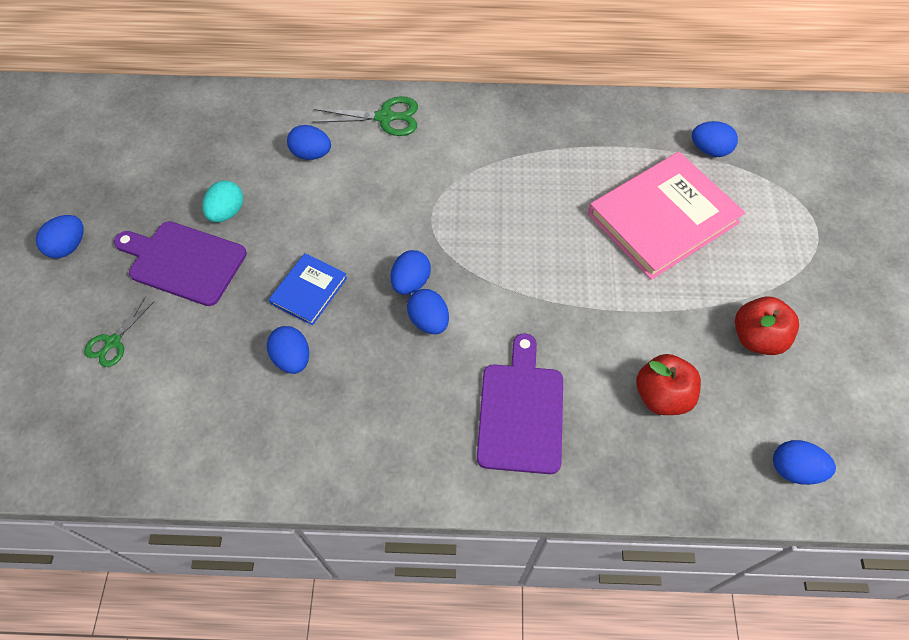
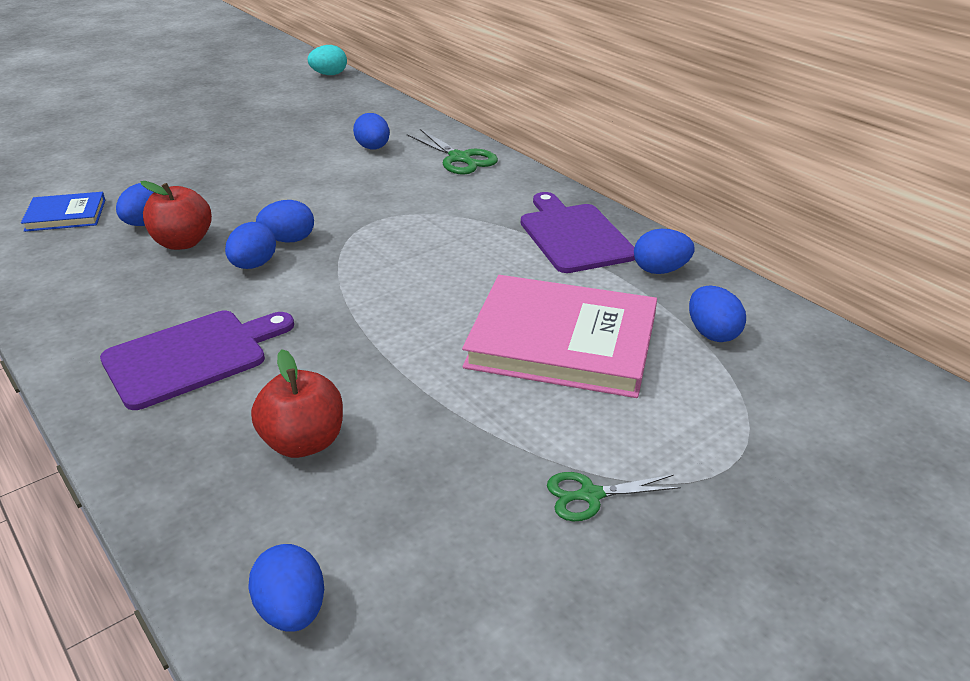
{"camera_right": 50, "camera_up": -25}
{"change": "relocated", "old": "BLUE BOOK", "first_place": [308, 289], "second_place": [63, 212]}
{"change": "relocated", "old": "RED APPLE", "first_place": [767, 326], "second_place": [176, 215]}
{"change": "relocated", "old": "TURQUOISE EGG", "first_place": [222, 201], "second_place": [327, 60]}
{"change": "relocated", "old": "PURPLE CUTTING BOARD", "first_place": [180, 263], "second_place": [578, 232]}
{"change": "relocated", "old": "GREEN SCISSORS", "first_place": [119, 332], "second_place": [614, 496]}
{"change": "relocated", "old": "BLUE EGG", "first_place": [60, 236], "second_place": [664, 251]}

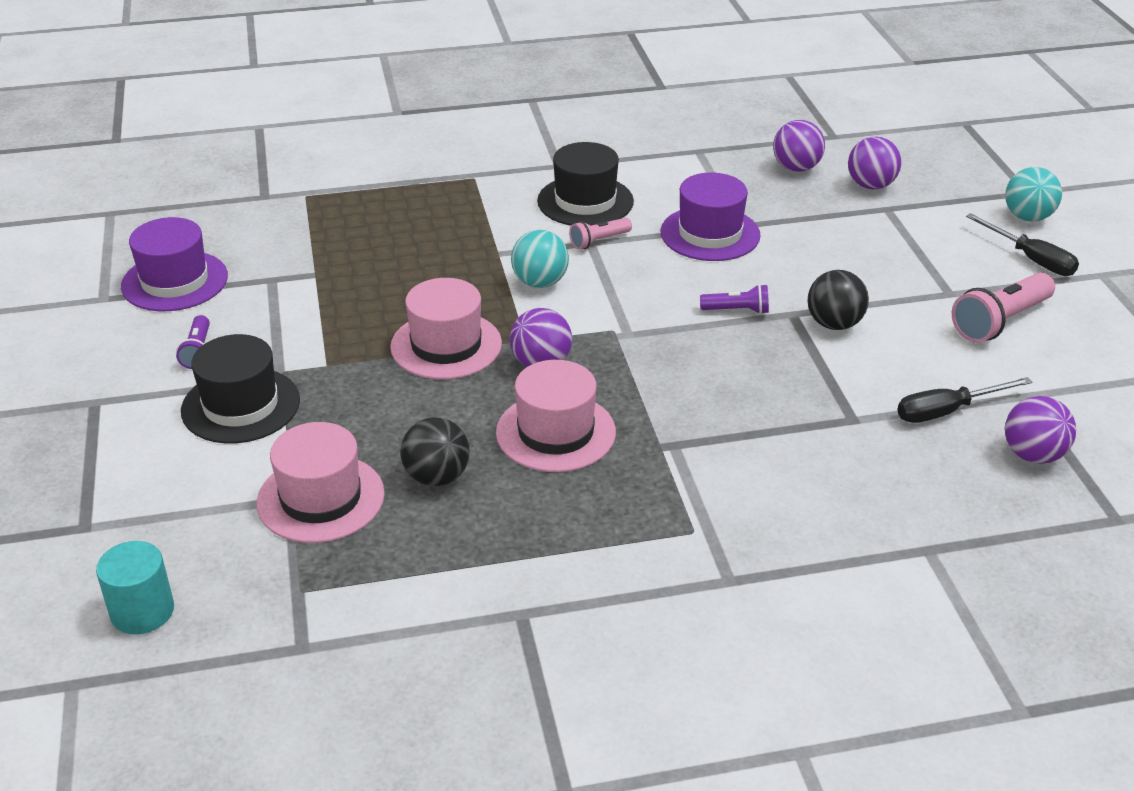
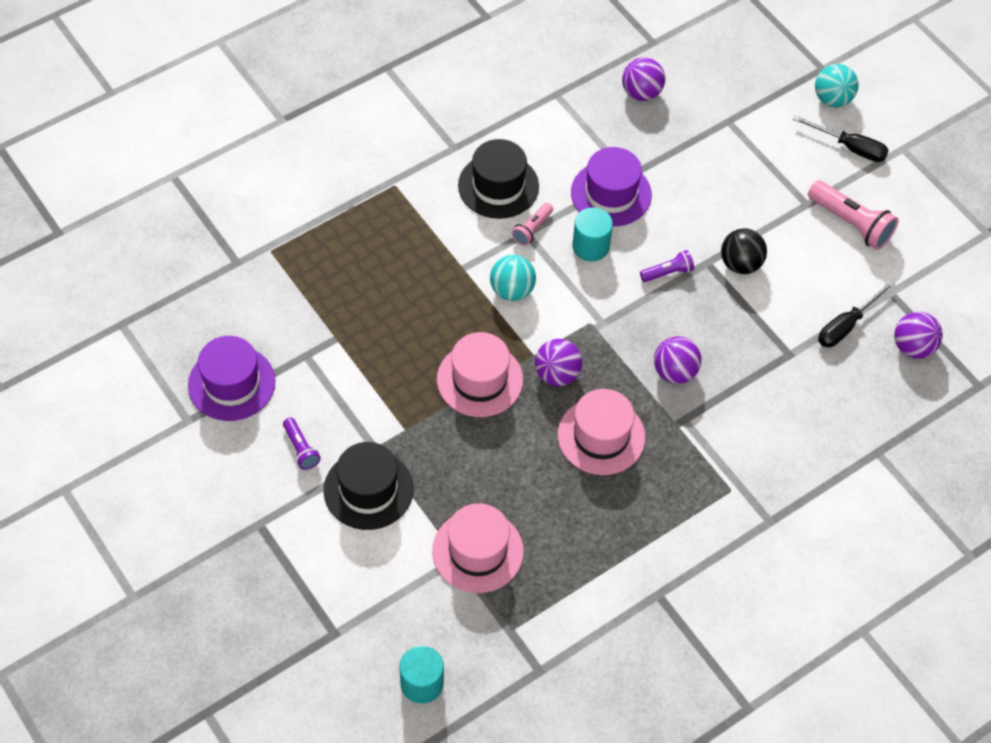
{"camera_right": -25, "camera_up": 20}
{"change": "appeared", "new": "TURQUOISE CYLINDER", "second_place": [592, 234]}
{"change": "relocated", "old": "PURPLE BALL", "first_place": [874, 163], "second_place": [677, 360]}
{"change": "spun", "old": "PINK FLASHLIGHT", "first_place": [1003, 307], "second_place": [853, 215], "degrees": -75}
{"change": "missing", "old": "BLACK BALL", "first_place": [435, 451]}

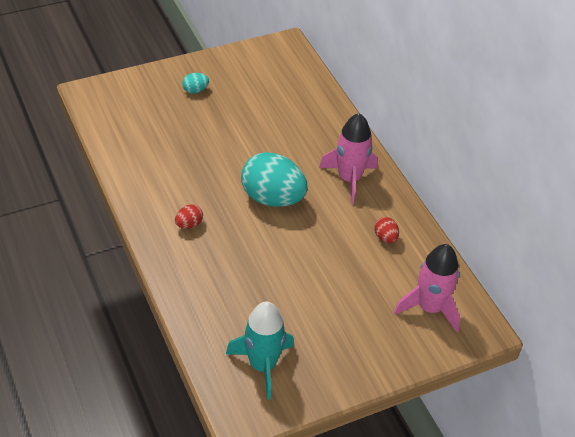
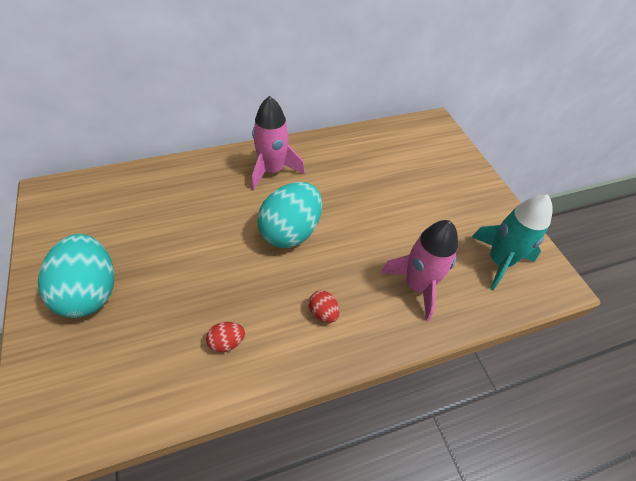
{"camera_right": -85, "camera_up": 5}
{"change": "size", "old": "TURQUOISE EGG", "first_place": [195, 83], "second_place": [76, 276], "factor": 2.32}
{"change": "relocated", "old": "RED EGG", "first_place": [387, 230], "second_place": [225, 337]}
{"change": "relocated", "old": "PINK ROCKET", "first_place": [427, 288], "second_place": [419, 270]}

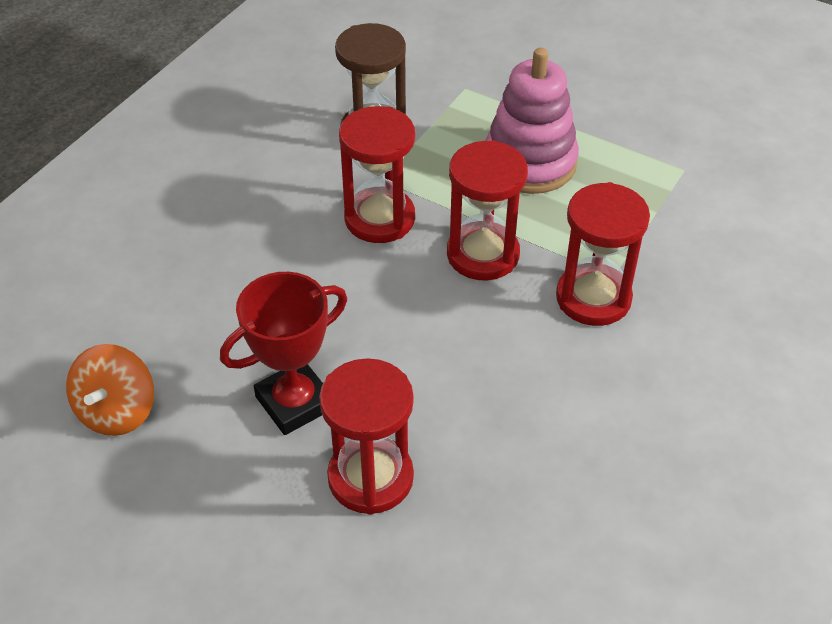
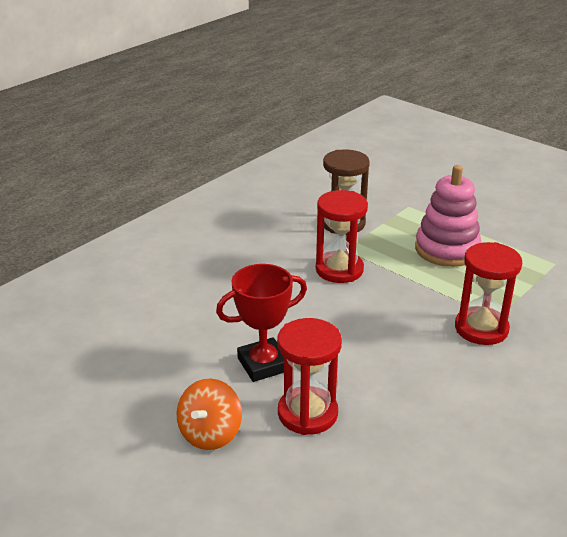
{"camera_right": 10, "camera_up": -15}
{"change": "relocated", "old": "ORANGE SPINNING TOP", "first_place": [110, 390], "second_place": [209, 414]}
{"change": "missing", "old": "RED HOURGLASS", "first_place": [487, 210]}

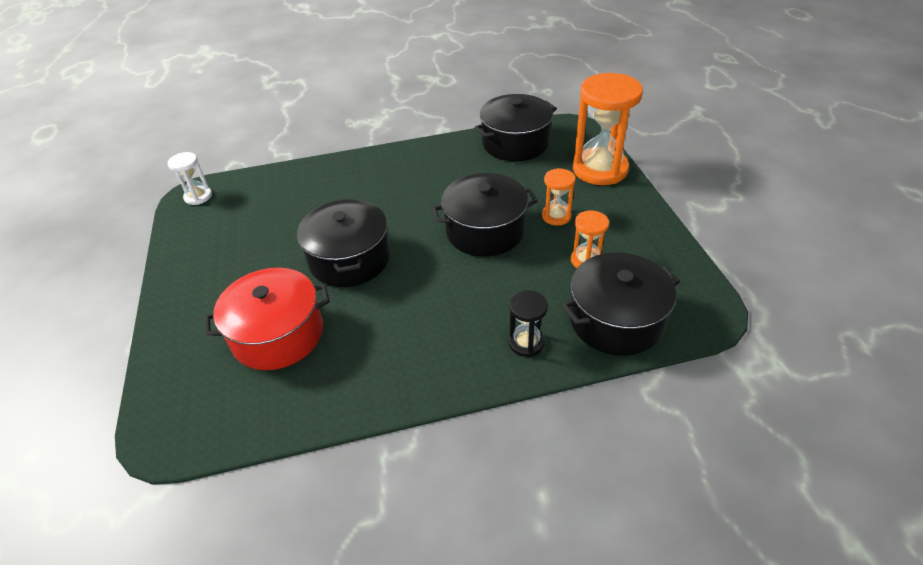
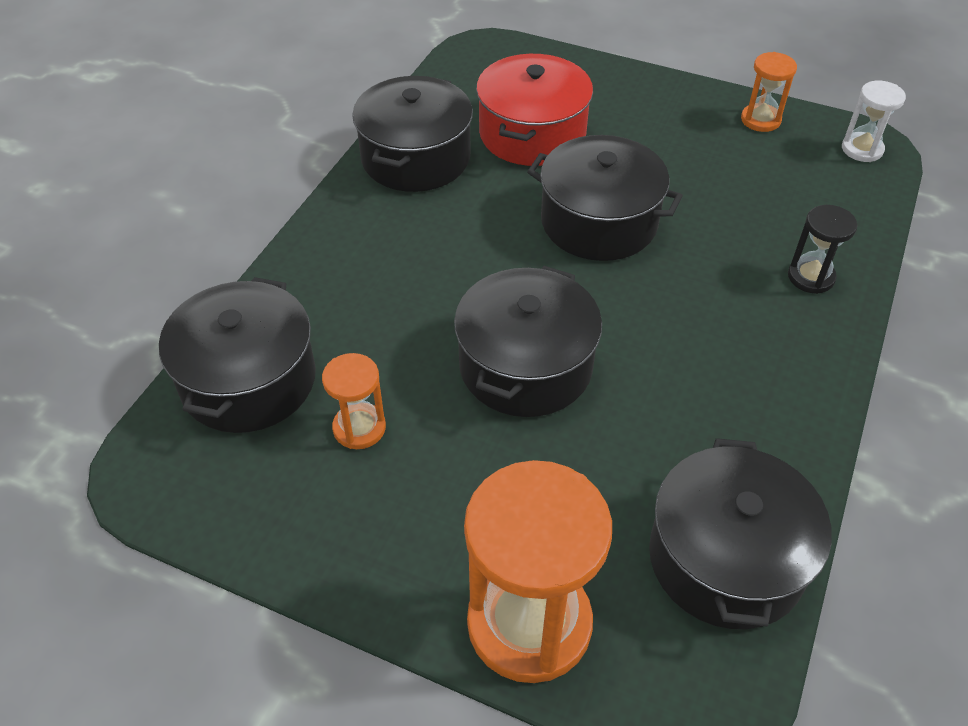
{"camera_right": 125, "camera_up": 5}
{"change": "appeared", "new": "BLACK POT", "second_place": [412, 134]}
{"change": "relocated", "old": "ORANGE HOURGLASS", "first_place": [559, 197], "second_place": [769, 92]}
{"change": "relocated", "old": "BLACK HOURGLASS", "first_place": [528, 323], "second_place": [822, 249]}

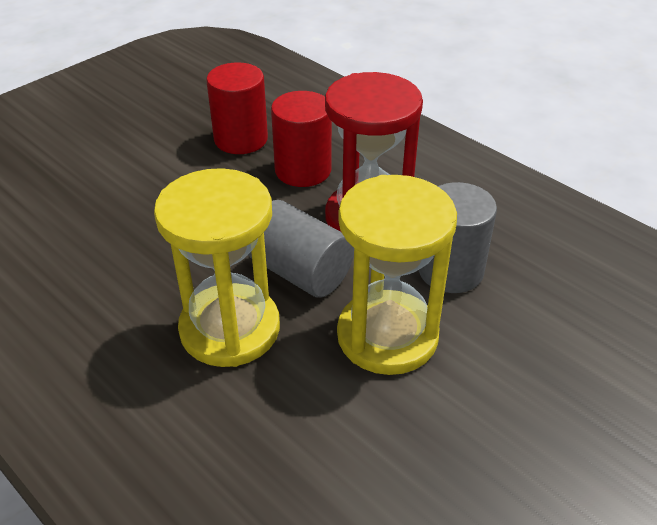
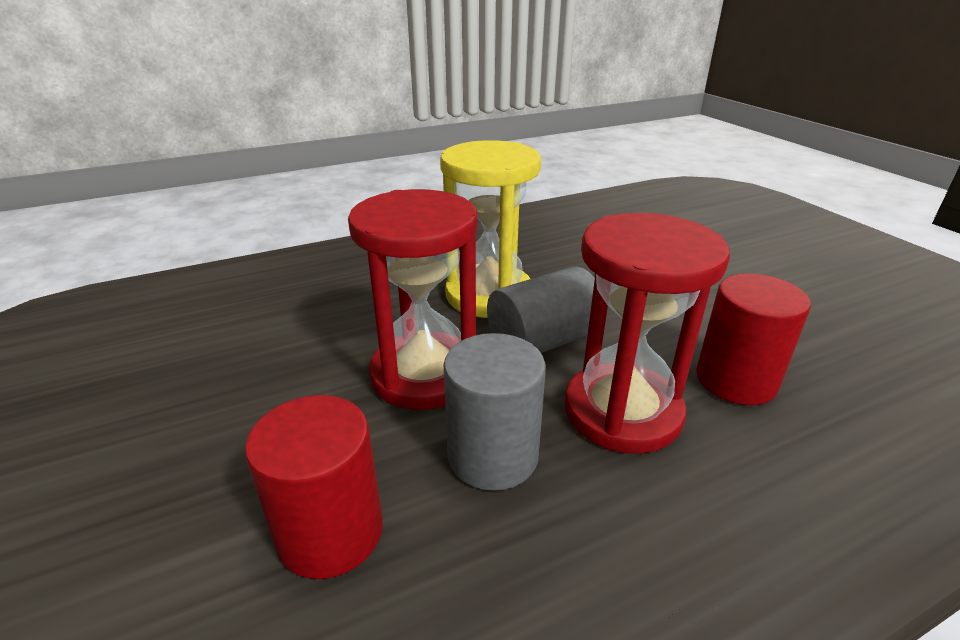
{"camera_right": 110, "camera_up": -10}
{"change": "relocated", "old": "RED CYLINDER", "first_place": [237, 108], "second_place": [314, 487]}
{"change": "colour", "old": "YELLOW HOURGLASS", "new": "RED HOURGLASS", "first_place": [397, 275], "second_place": [412, 299]}

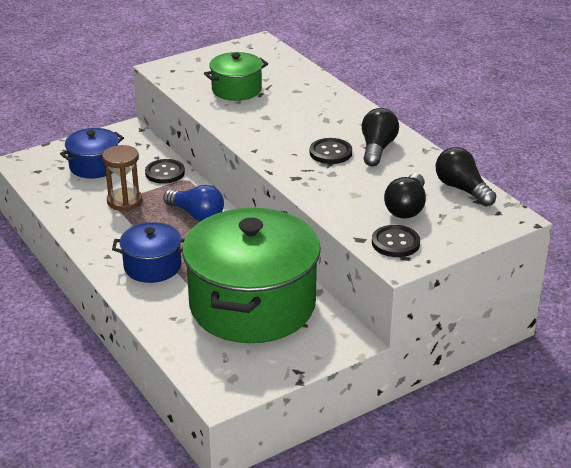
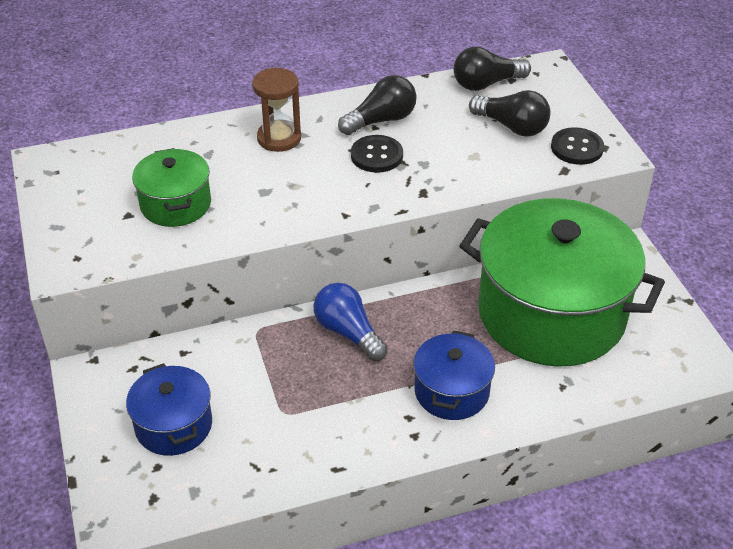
{"camera_right": -75, "camera_up": 10}
{"change": "relocated", "old": "BROWN HOURGLASS", "first_place": [122, 178], "second_place": [276, 110]}
{"change": "spun", "old": "BLUE LIGHT BULB", "first_place": [193, 203], "second_place": [351, 322], "degrees": -90}
{"change": "spun", "old": "BLACK LIGHT BULB", "first_place": [380, 137], "second_place": [377, 105], "degrees": 120}
{"change": "missing", "old": "BLACK BUTTON", "first_place": [165, 171]}

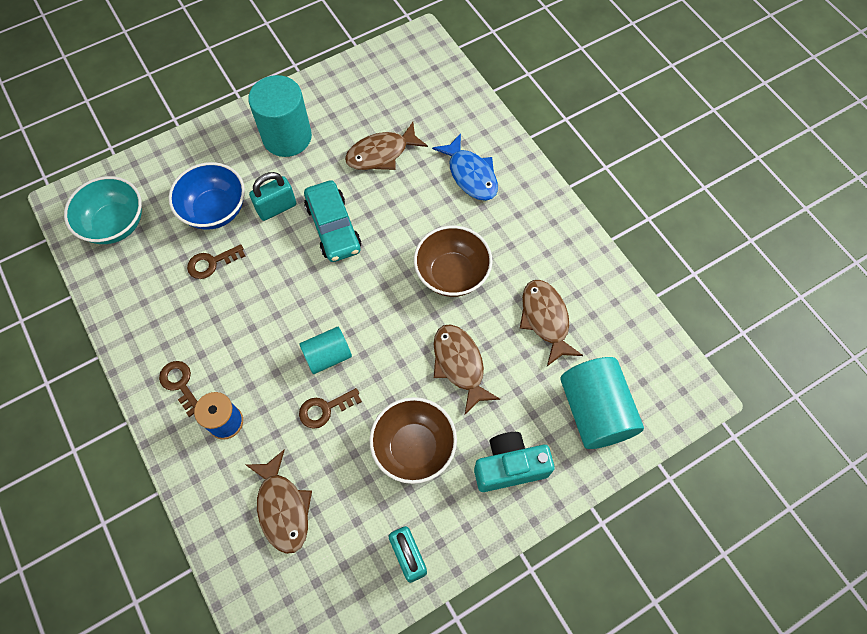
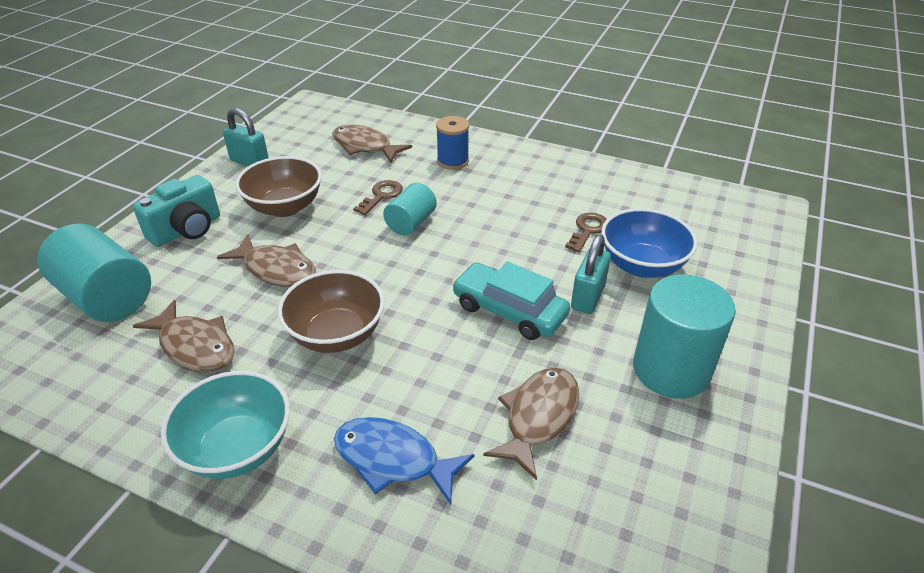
{"camera_right": 145, "camera_up": -25}
{"change": "relocated", "old": "TURQUOISE BOWL", "first_place": [103, 210], "second_place": [225, 425]}
{"change": "missing", "old": "BROWN KEY", "first_place": [178, 389]}

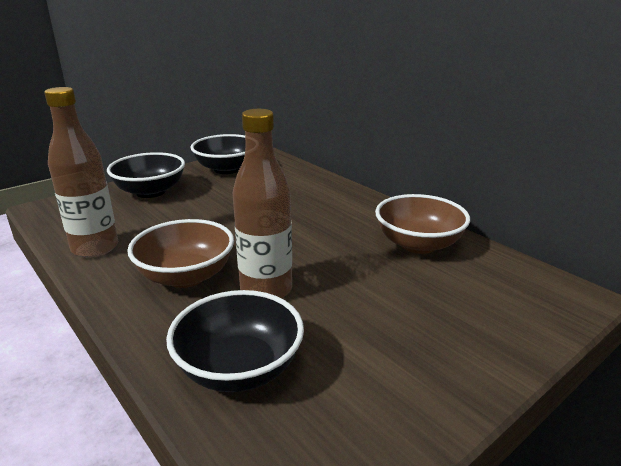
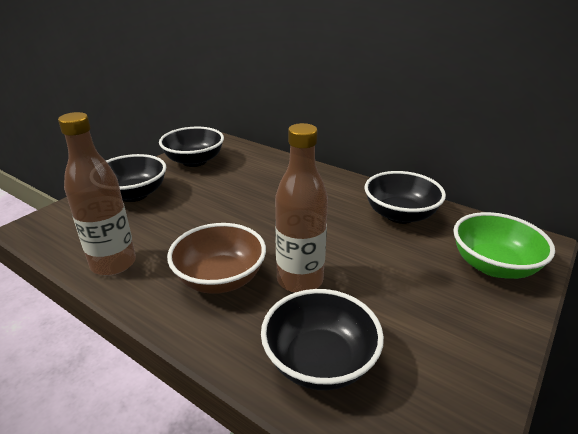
{"camera_right": -15, "camera_up": 5}
{"change": "colour", "old": "BROWN BOWL", "new": "BLACK BOWL", "first_place": [422, 224], "second_place": [405, 197]}
{"change": "appeared", "new": "GREEN BOWL", "second_place": [504, 245]}

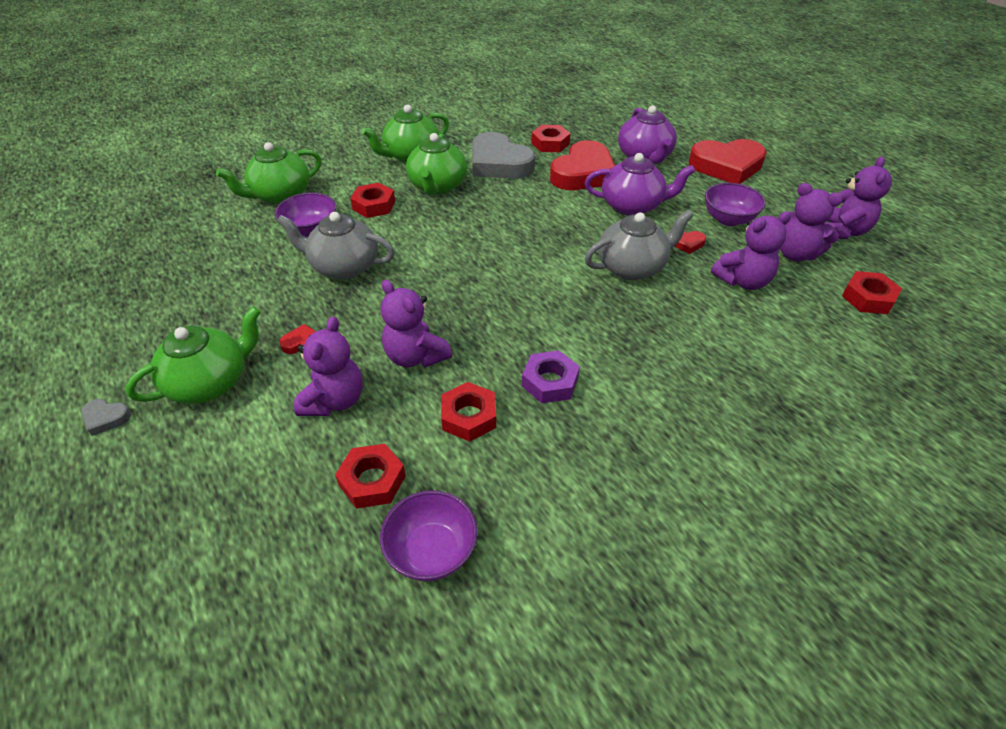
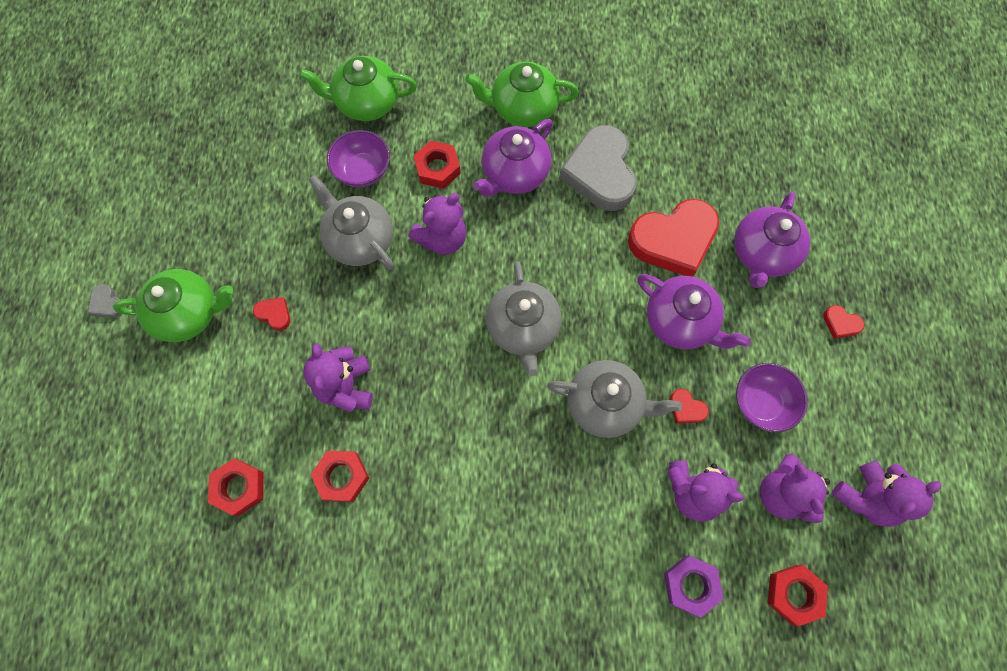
{"camera_right": 35, "camera_up": 25}
{"change": "relocated", "old": "PURPLE TEDDY BEAR", "first_place": [328, 366], "second_place": [437, 224]}
{"change": "colour", "old": "GREEN TEAPOT", "new": "PURPLE TEAPOT", "first_place": [436, 164], "second_place": [513, 158]}
{"change": "appeared", "new": "GREY TEAPOT", "second_place": [523, 319]}
{"change": "relocated", "old": "PURPLE NUT", "first_place": [551, 376], "second_place": [693, 587]}
{"change": "size", "old": "RED HEART", "first_place": [728, 161], "second_place": [844, 322], "factor": 0.41}
{"change": "missing", "old": "PURPLE BOWL", "first_place": [429, 535]}
{"change": "missing", "old": "RED NUT", "first_place": [550, 138]}

